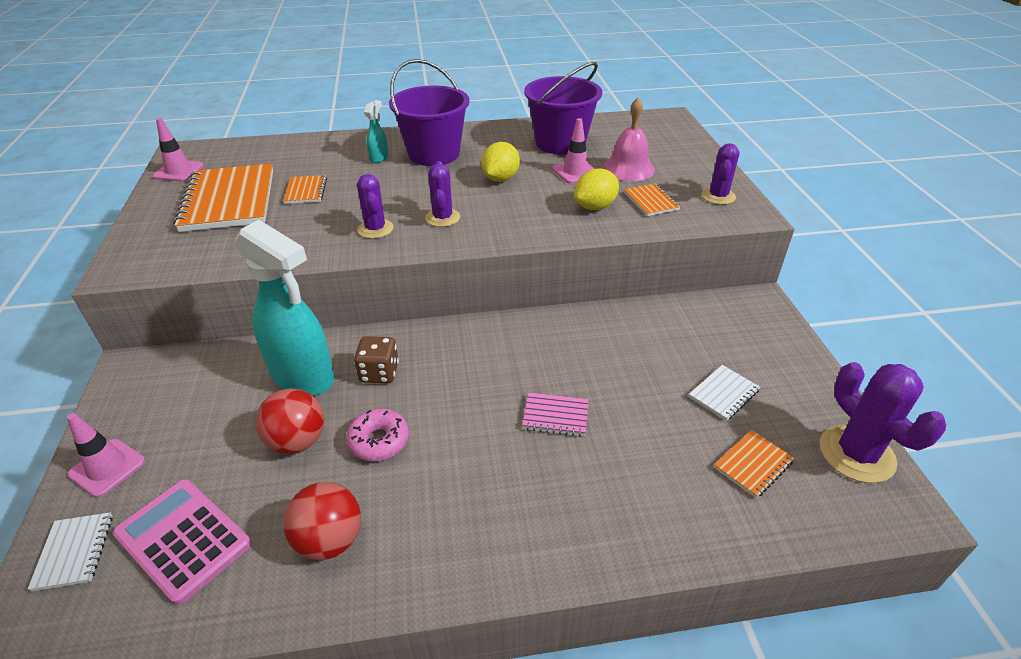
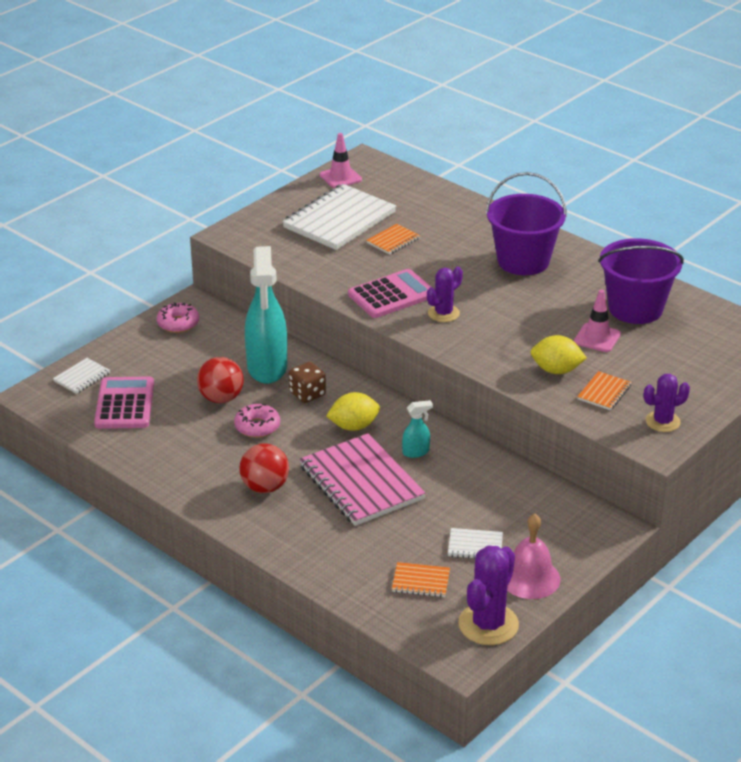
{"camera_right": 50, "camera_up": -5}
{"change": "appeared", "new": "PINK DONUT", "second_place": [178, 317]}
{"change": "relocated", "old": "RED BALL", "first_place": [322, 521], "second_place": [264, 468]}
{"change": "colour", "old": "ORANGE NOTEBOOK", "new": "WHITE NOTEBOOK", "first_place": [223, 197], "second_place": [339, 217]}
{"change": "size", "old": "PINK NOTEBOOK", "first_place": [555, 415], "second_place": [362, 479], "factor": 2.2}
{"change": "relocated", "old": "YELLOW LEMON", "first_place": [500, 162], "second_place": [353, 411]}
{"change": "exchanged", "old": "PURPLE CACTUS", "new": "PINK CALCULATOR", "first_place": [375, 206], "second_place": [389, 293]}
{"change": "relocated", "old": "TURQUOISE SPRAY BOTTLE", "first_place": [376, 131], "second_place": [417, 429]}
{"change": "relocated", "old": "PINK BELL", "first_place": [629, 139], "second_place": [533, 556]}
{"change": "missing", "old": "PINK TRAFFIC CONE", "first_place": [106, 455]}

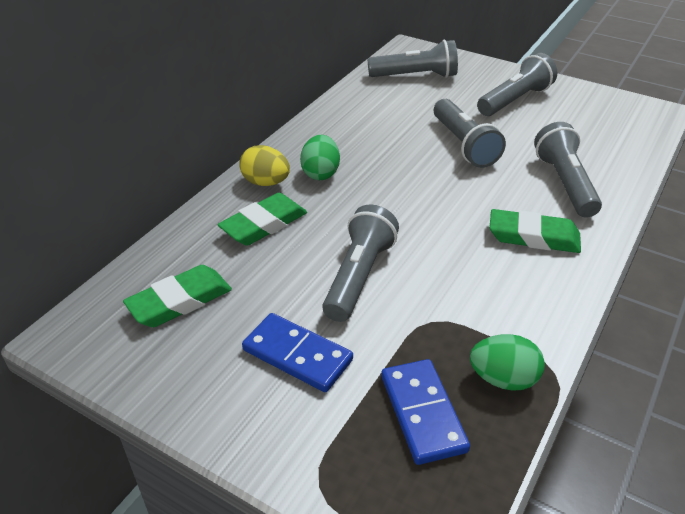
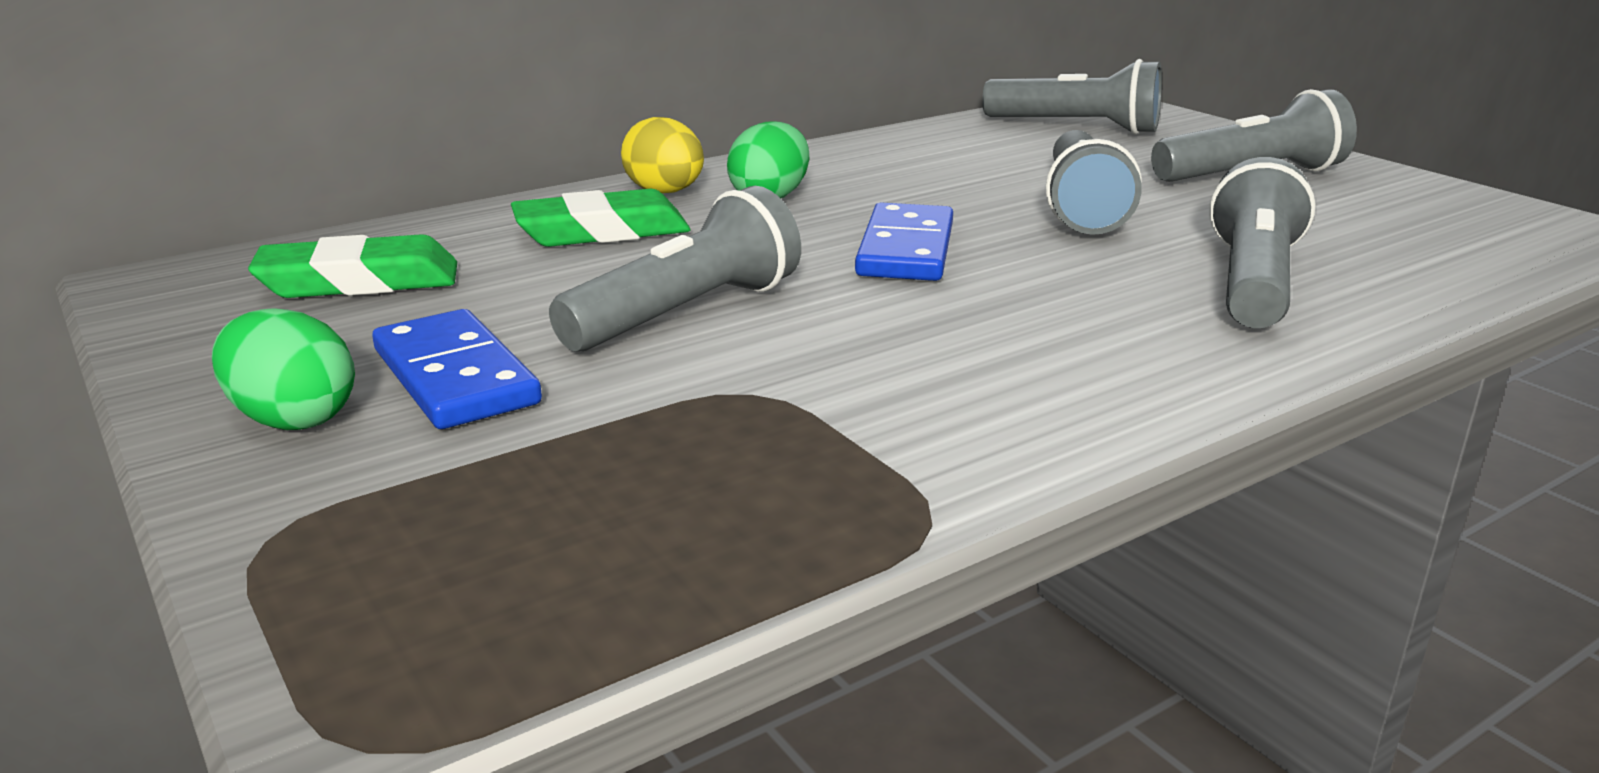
{"camera_right": 25, "camera_up": -15}
{"change": "relocated", "old": "GREEN EGG", "first_place": [507, 362], "second_place": [283, 369]}
{"change": "relocated", "old": "BLUE DOMINO", "first_place": [425, 412], "second_place": [904, 242]}
{"change": "missing", "old": "GREEN ERASER", "first_place": [535, 231]}

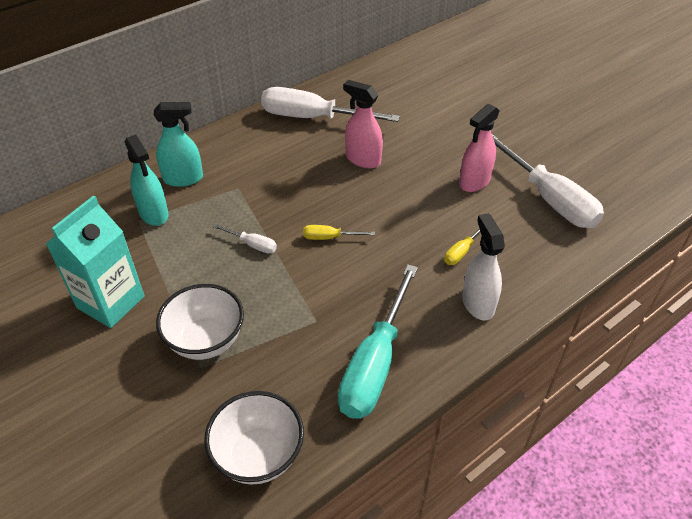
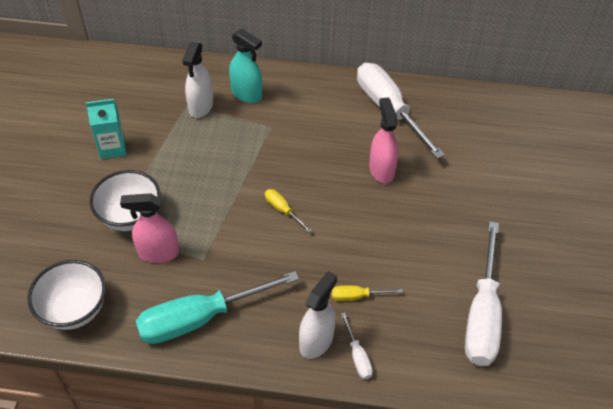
{"camera_right": 45, "camera_up": 5}
{"change": "size", "old": "TURQUOISE CARTON", "first_place": [95, 261], "second_place": [106, 129], "factor": 0.66}
{"change": "relocated", "old": "PINK SPRAY BOTTLE", "first_place": [479, 148], "second_place": [149, 228]}
{"change": "colour", "old": "TURQUOISE SPRAY BOTTLE", "new": "WHITE SPRAY BOTTLE", "first_place": [147, 180], "second_place": [197, 80]}
{"change": "relocated", "old": "WHITE SCREWDRIVER", "first_place": [244, 239], "second_place": [357, 345]}

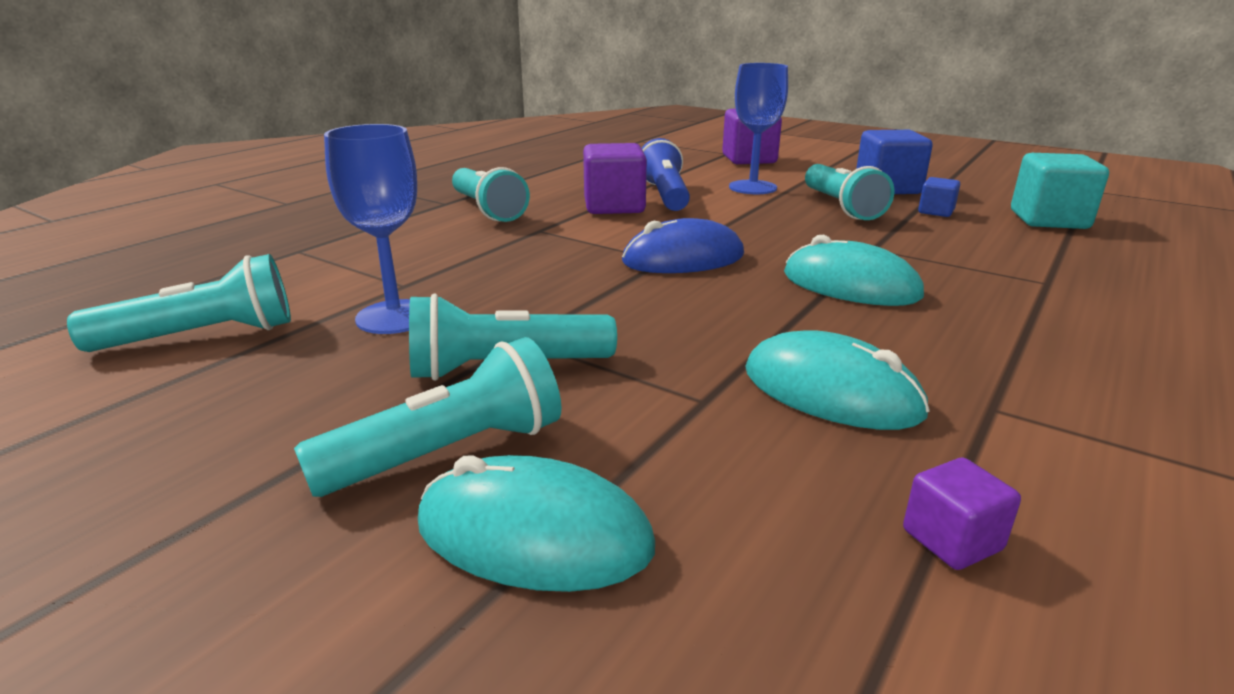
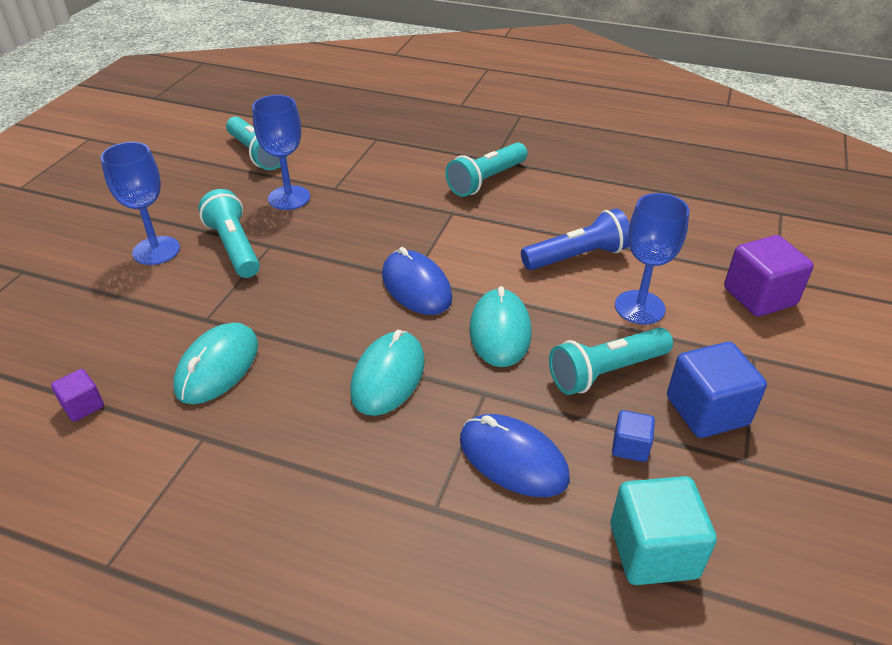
{"camera_right": 75, "camera_up": 15}
{"change": "exchanged", "old": "TURQUOISE FLASHLIGHT", "new": "BLUE GOBLET", "first_place": [428, 417], "second_place": [140, 203]}
{"change": "appeared", "new": "BLUE MOUSE", "second_place": [515, 455]}
{"change": "relocated", "old": "TURQUOISE MOUSE", "first_place": [536, 523], "second_place": [500, 326]}
{"change": "missing", "old": "PURPLE CUBE", "first_place": [615, 178]}

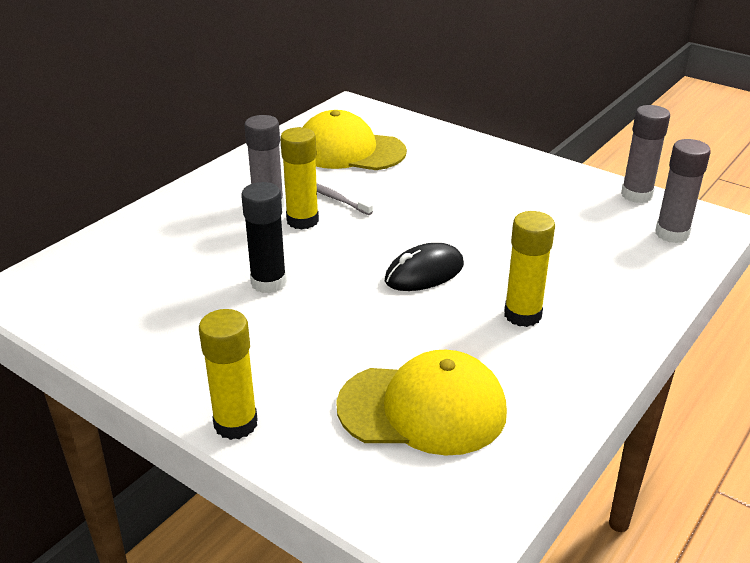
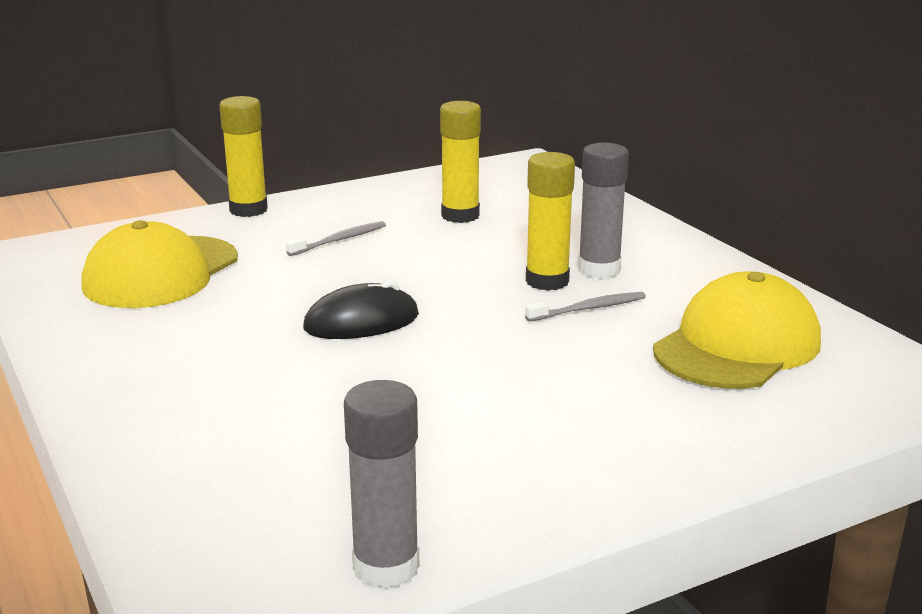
{"camera_right": 115, "camera_up": -10}
{"change": "appeared", "new": "GREY TOOTHBRUSH", "second_place": [336, 238]}
{"change": "spun", "old": "BLACK MOUSE", "first_place": [424, 267], "second_place": [361, 309], "degrees": 75}
{"change": "relocated", "old": "YELLOW GLUE STICK", "first_place": [529, 269], "second_place": [460, 162]}
{"change": "missing", "old": "BLACK GLUE STICK", "first_place": [264, 237]}
{"change": "missing", "old": "GREY GLUE STICK", "first_place": [683, 191]}

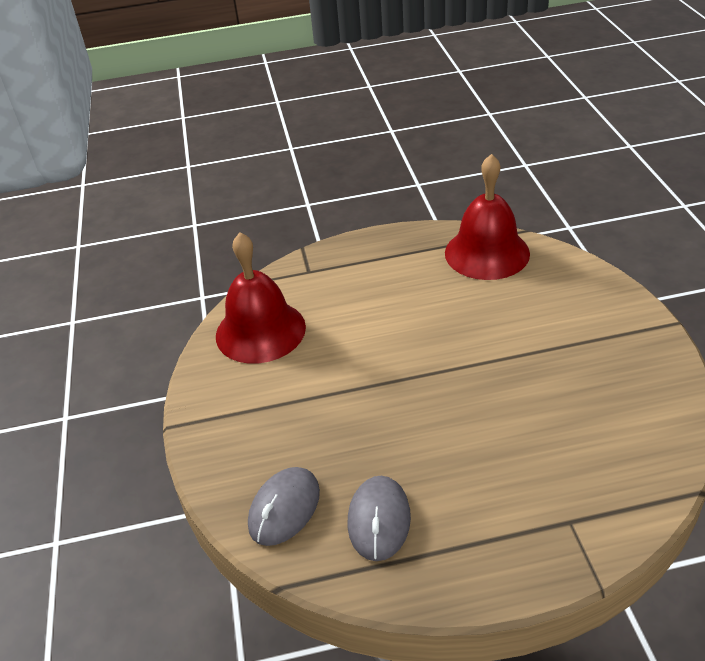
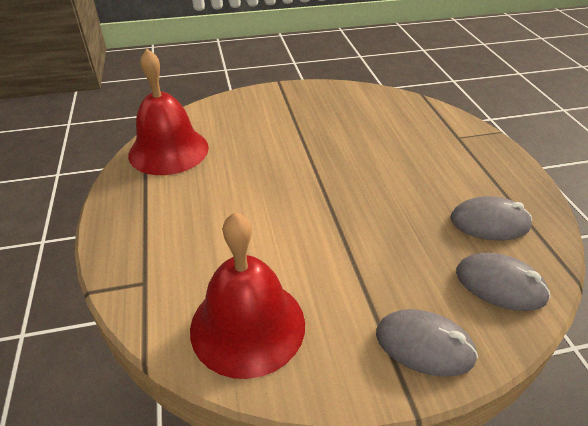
{"camera_right": -95, "camera_up": 0}
{"change": "appeared", "new": "GREY MOUSE", "second_place": [427, 343]}

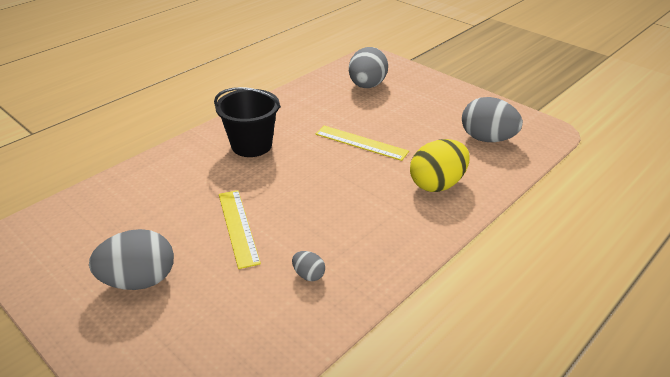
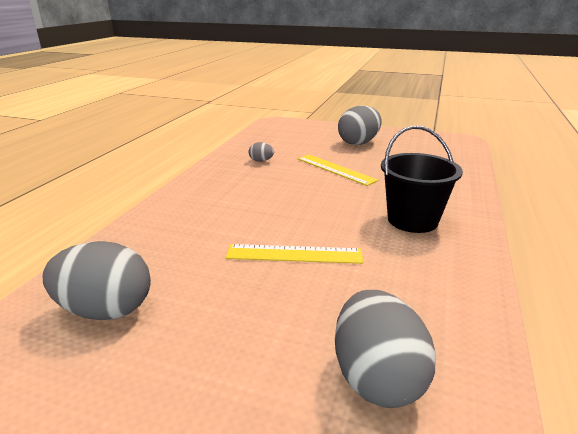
{"camera_right": 155, "camera_up": -10}
{"change": "missing", "old": "YELLOW EGG", "first_place": [440, 165]}

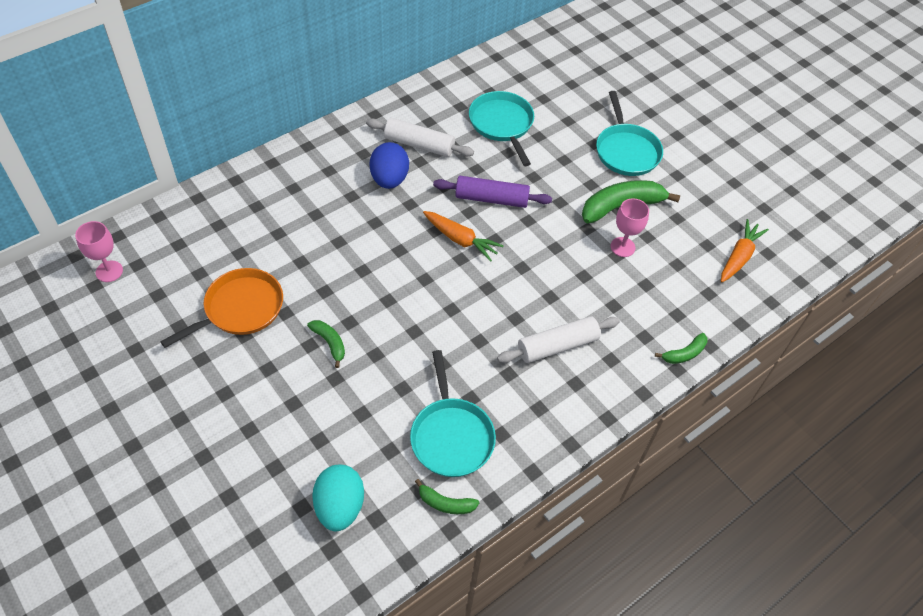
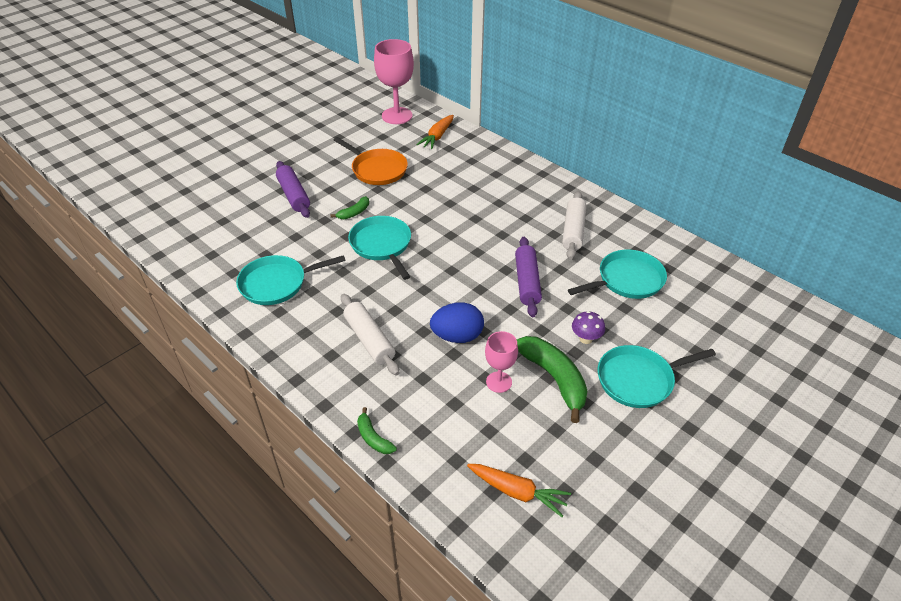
{"camera_right": 85, "camera_up": -10}
{"change": "appeared", "new": "PURPLE ROLLING PIN", "second_place": [293, 189]}
{"change": "appeared", "new": "TURQUOISE PAN", "second_place": [379, 248]}
{"change": "size", "old": "PINK GOBLET", "first_place": [99, 251], "second_place": [394, 81], "factor": 1.78}
{"change": "relocated", "old": "ORANGE CARROT", "first_place": [463, 236], "second_place": [435, 132]}
{"change": "relocated", "old": "BLUE EGG", "first_place": [389, 165], "second_place": [457, 322]}
{"change": "appeared", "new": "PURPLE MUSHROOM", "second_place": [588, 327]}
{"change": "missing", "old": "TURQUOISE EGG", "first_place": [338, 498]}
{"change": "missing", "old": "GREEN BANANA", "first_place": [447, 496]}

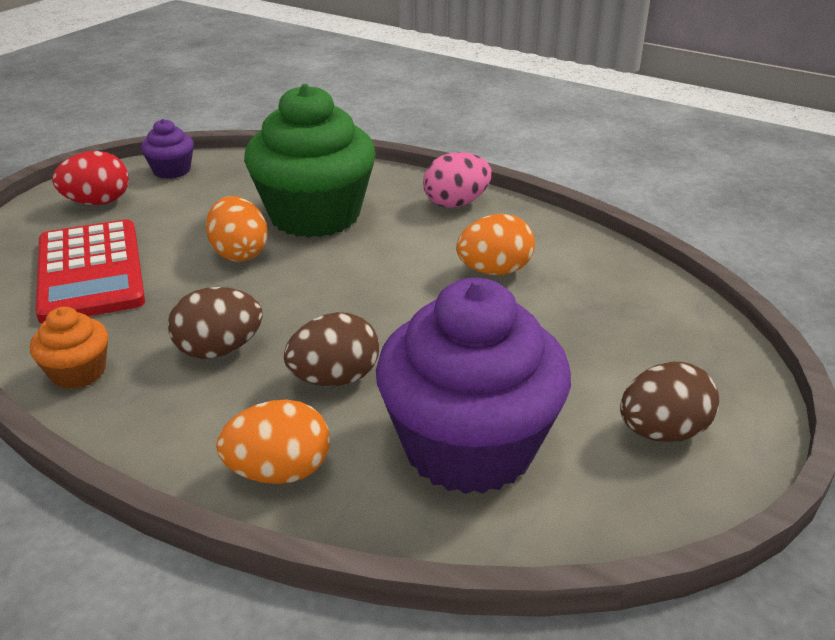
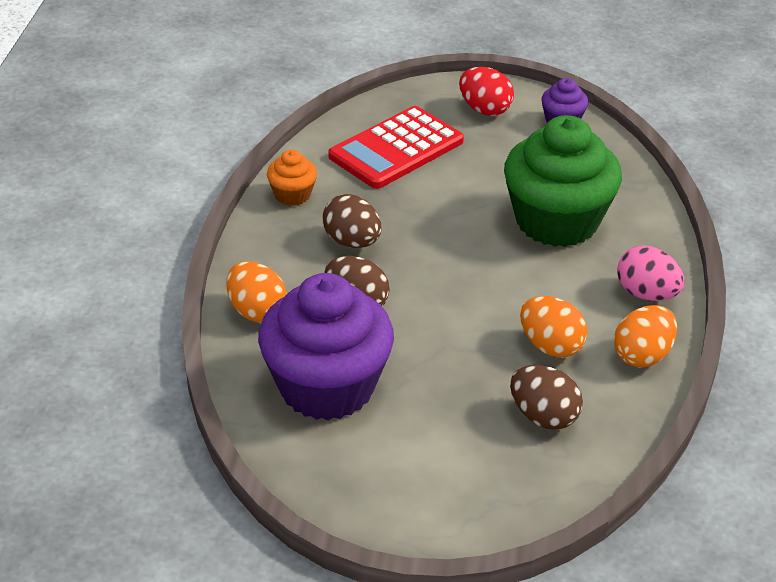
{"camera_right": 65, "camera_up": 5}
{"change": "relocated", "old": "BROWN EGG", "first_place": [669, 402], "second_place": [546, 397]}
{"change": "relocated", "old": "ORANGE EGG", "first_place": [237, 229], "second_place": [645, 336]}

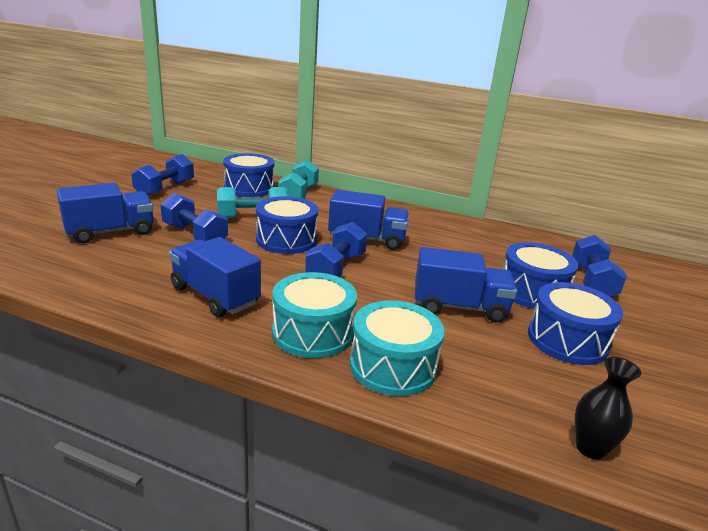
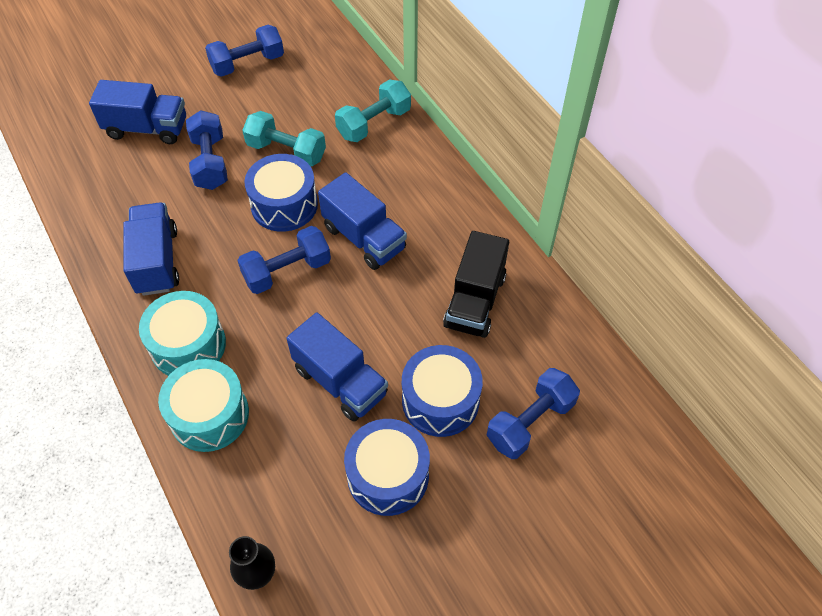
{"camera_right": 40, "camera_up": 30}
{"change": "appeared", "new": "BLACK TRUCK", "second_place": [476, 284]}
{"change": "missing", "old": "BLUE DRUM", "first_place": [249, 175]}

